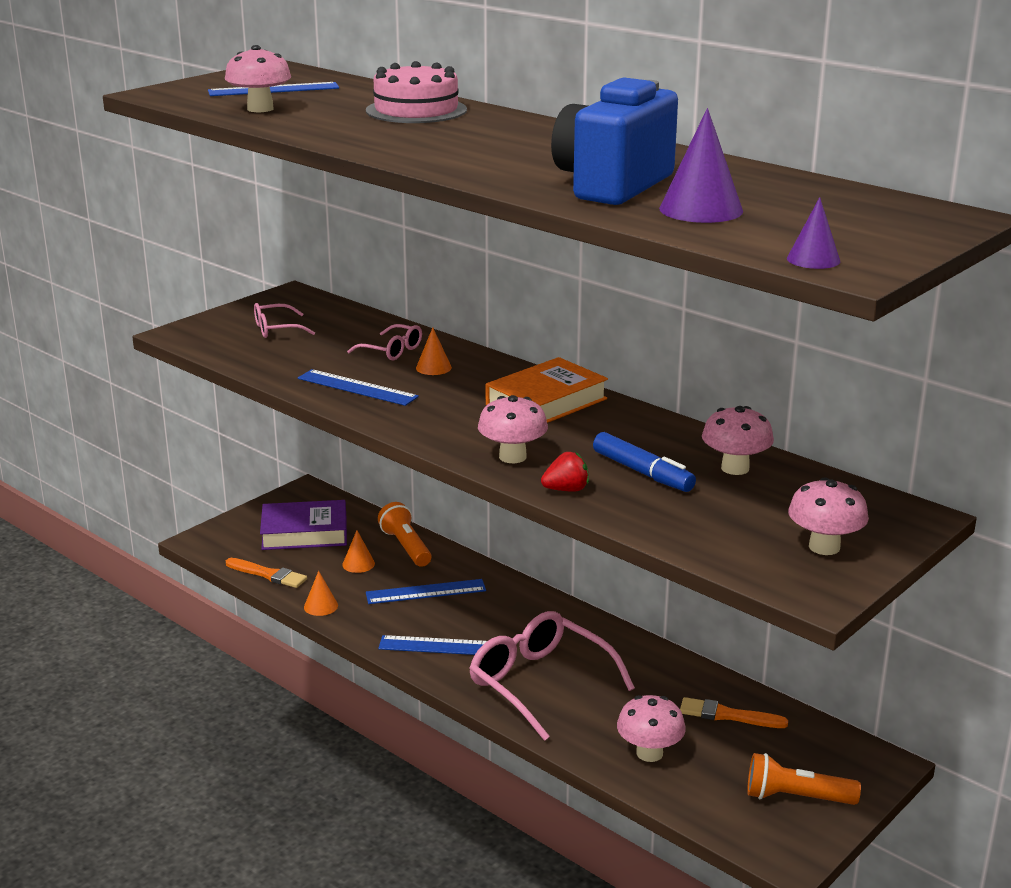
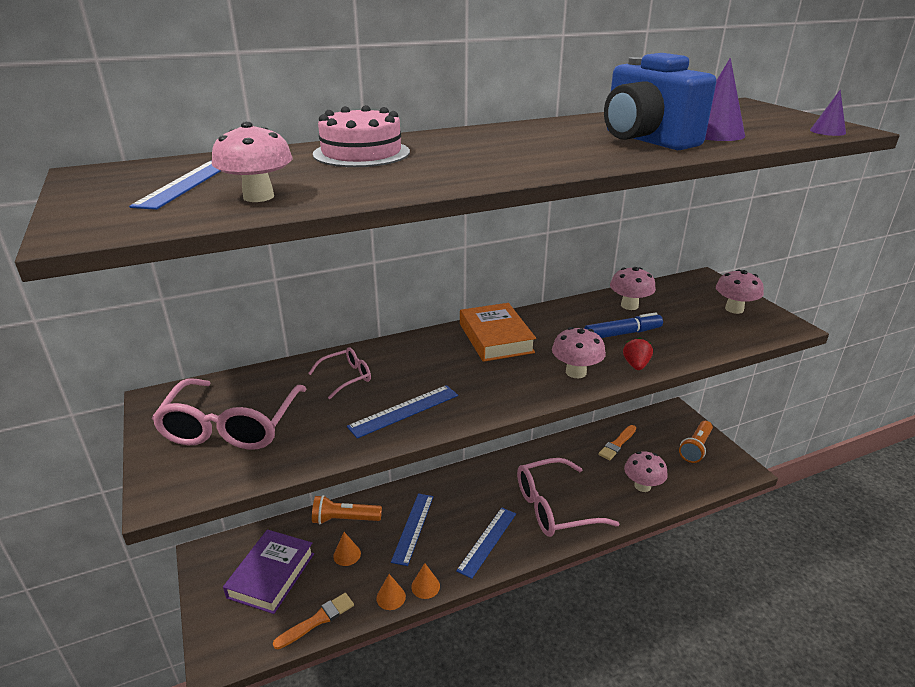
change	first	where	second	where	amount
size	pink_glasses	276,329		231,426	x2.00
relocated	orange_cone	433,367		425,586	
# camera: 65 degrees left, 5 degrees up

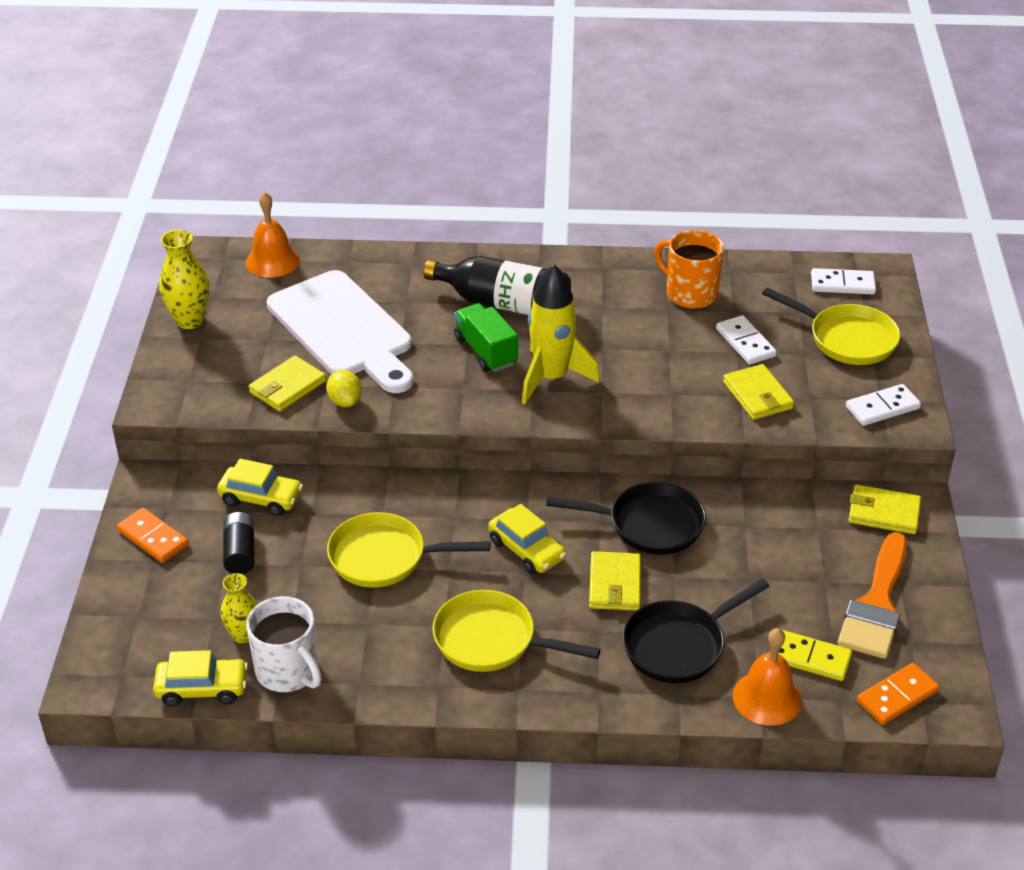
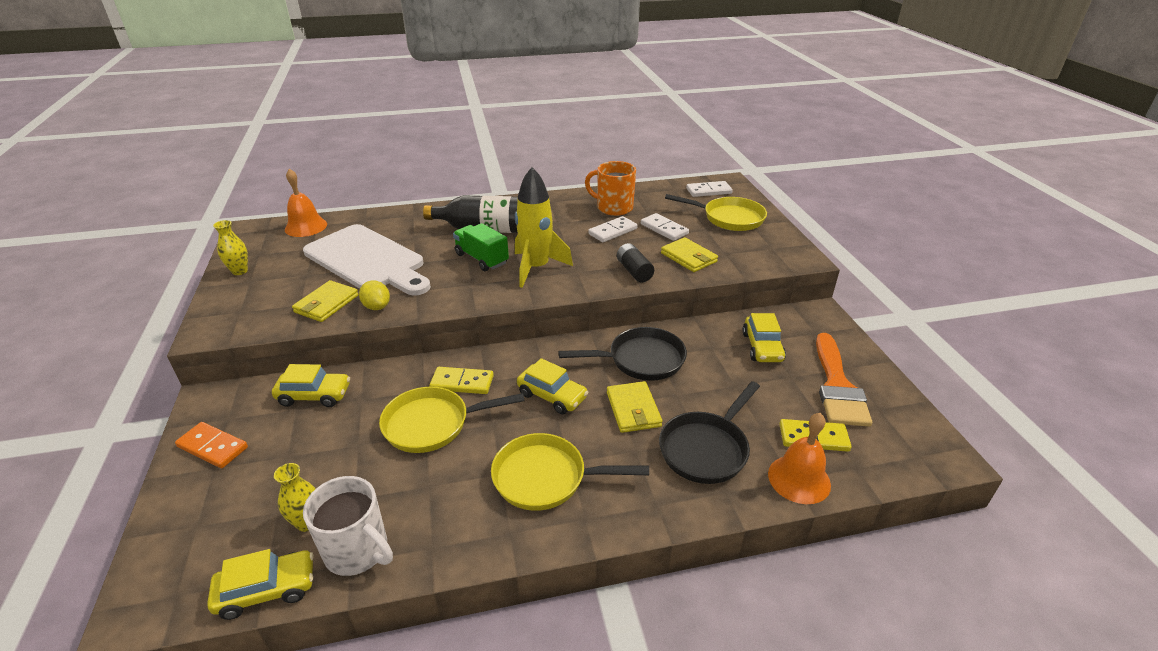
change	first	where	second	where	amount
size	yellow_vase	190,320		240,271	x0.66
appeared			yellow_domino	462,383	
relocated	white_domino	882,408		613,231	
relocated	black_battery	240,552		634,271	
appeared			yellow_car	762,347	
missing	yellow_wallet	883,513			
missing	orange_domino	897,696			
# camera: 15 degrees left, 5 degrees down

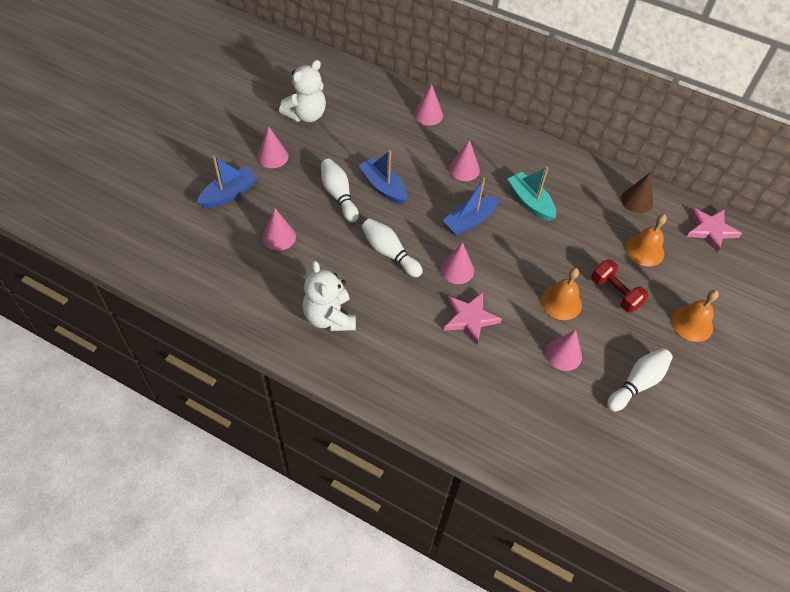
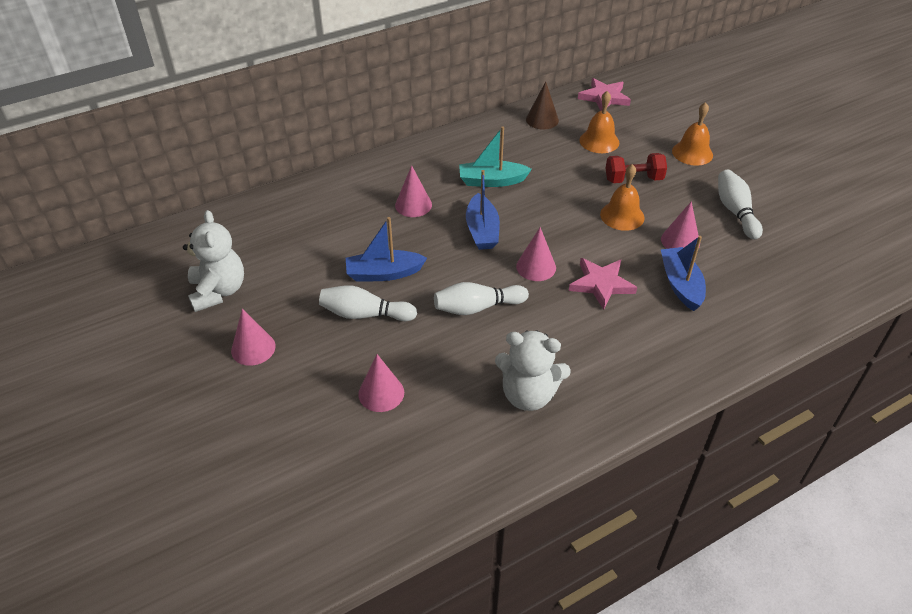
change	first	where	second	where	amount
relocated	blue_boat	229,194		681,284	
missing	pink_cone	428,114			
# camera: 55 degrees left, 10 degrees down

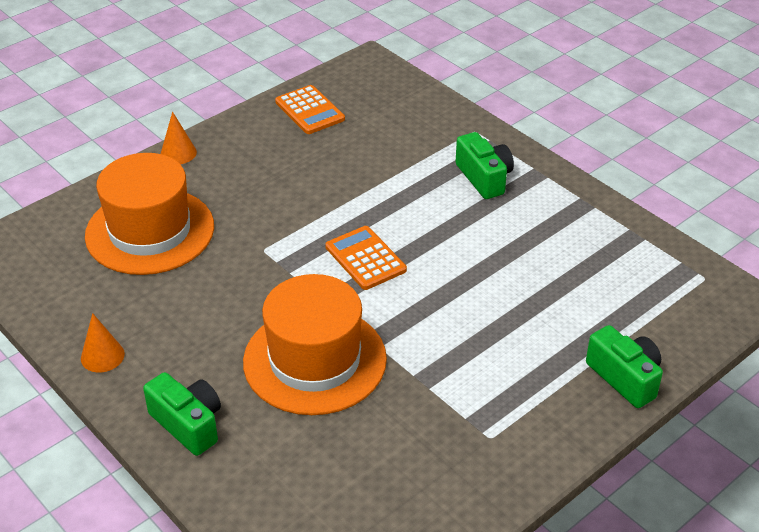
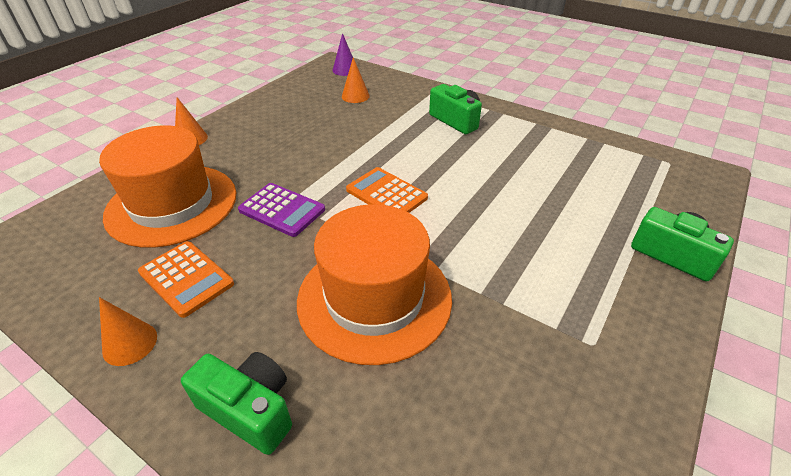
change	first	where	second	where	amount
relocated	orange_calculator	309,110		186,278	
appeared			purple_calculator	282,210	
appeared			purple_cone	345,70	
appeared			orange_cone	355,96	
# camera: 15 degrees left, 0 degrees up

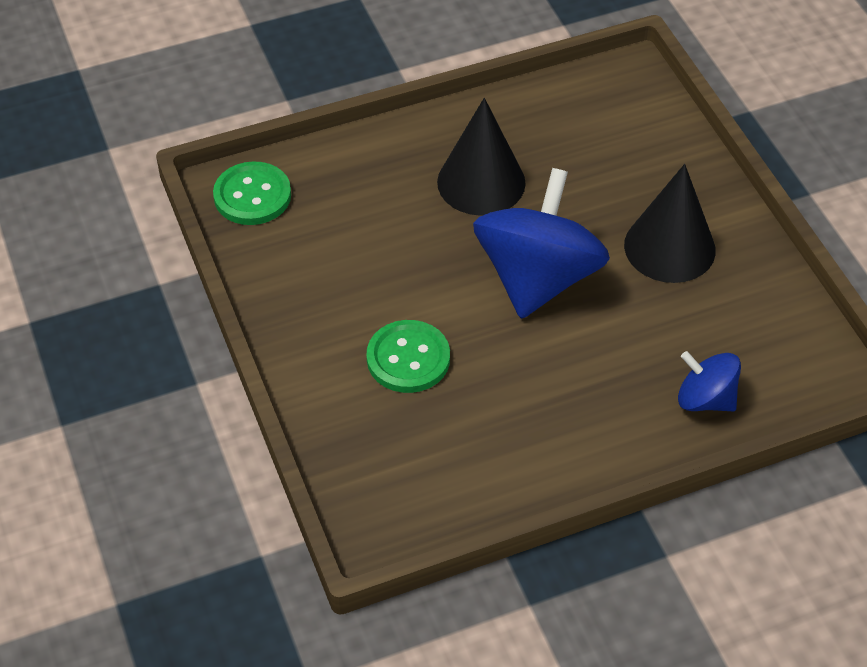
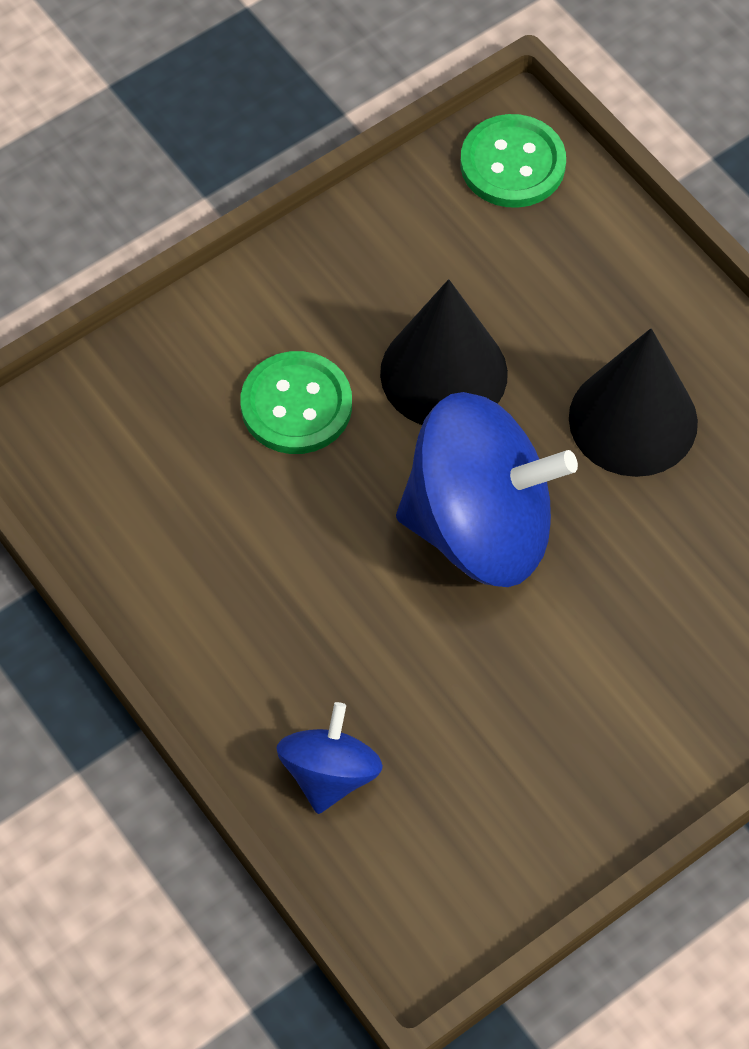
change	first	where	second	where	amount
relocated	black_cone	669,247		443,373	
# camera: 75 degrees right, 10 degrees up

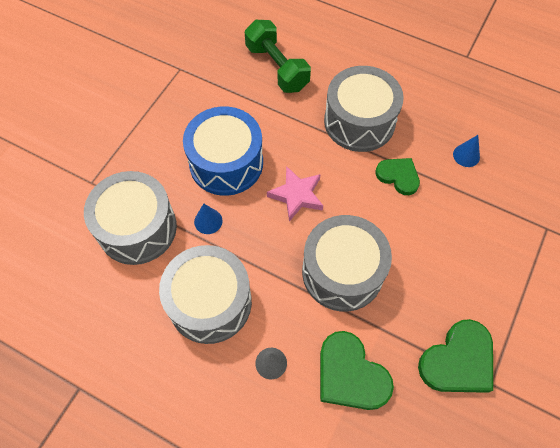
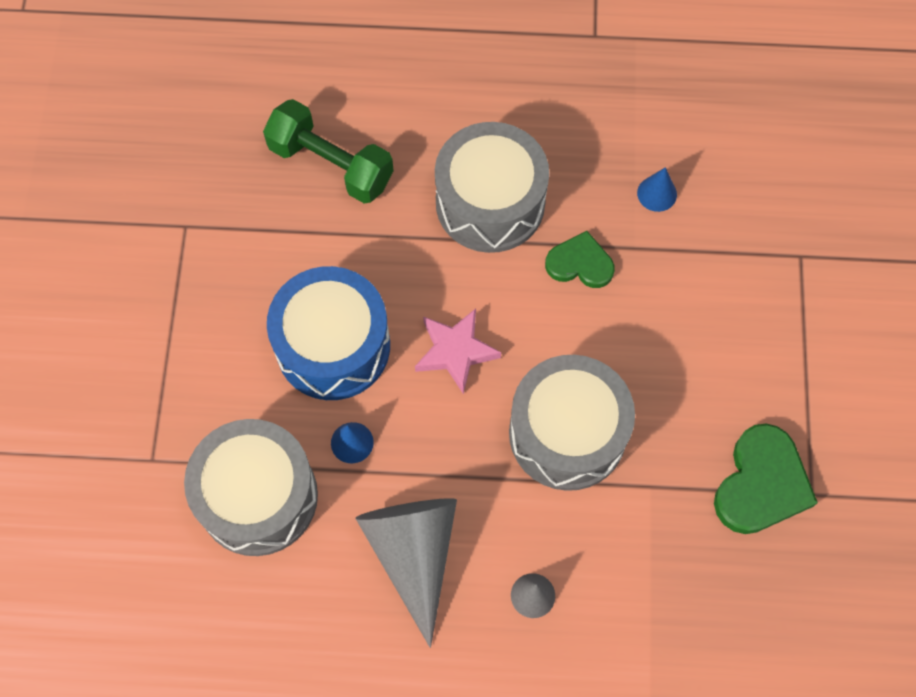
change	first	where	second	where	amount
exchanged	grey_drum	210,302	grey_cone	413,553	
missing	green_heart	350,374			
# camera: 25 degrees left, 5 degrees up

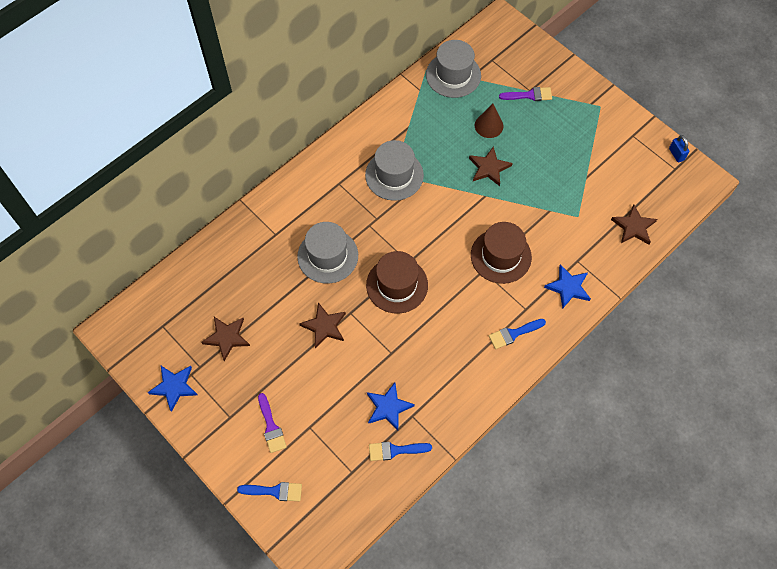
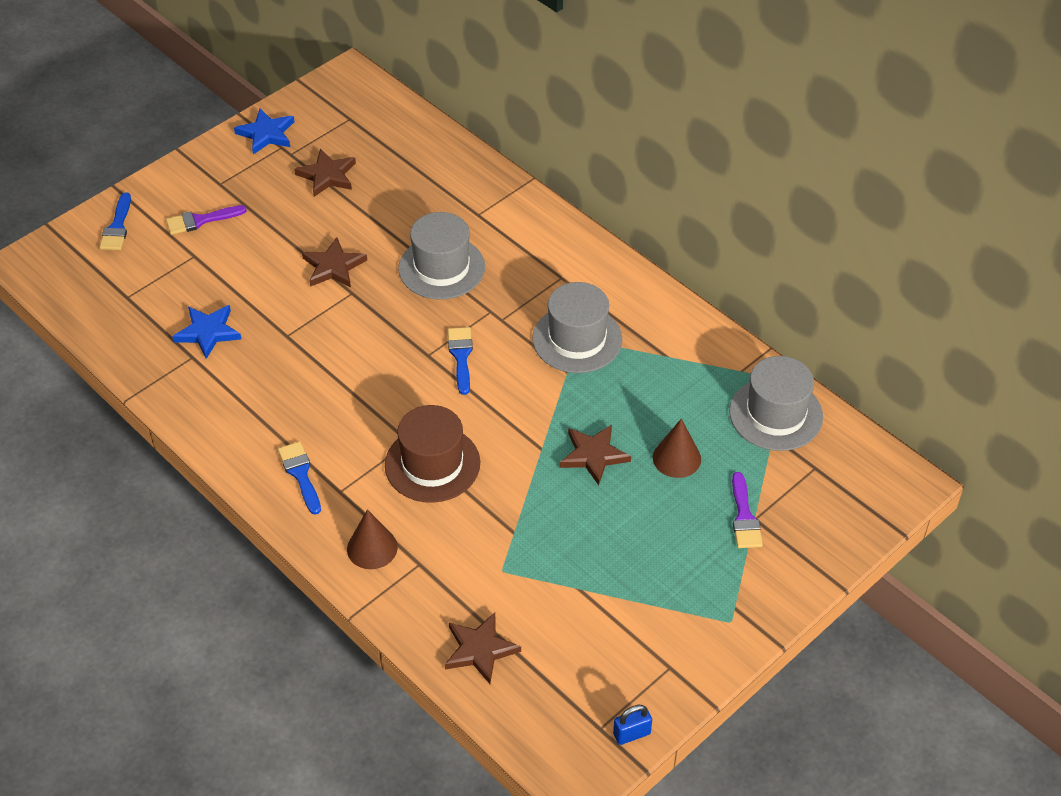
change	first	where	second	where	amount
exchanged	blue_star	568,287	brown_cone	372,548	
relocated	blue_brush	395,450		461,356	
missing	brown_hat	397,285			
# camera: 90 degrees right, 15 degrees down

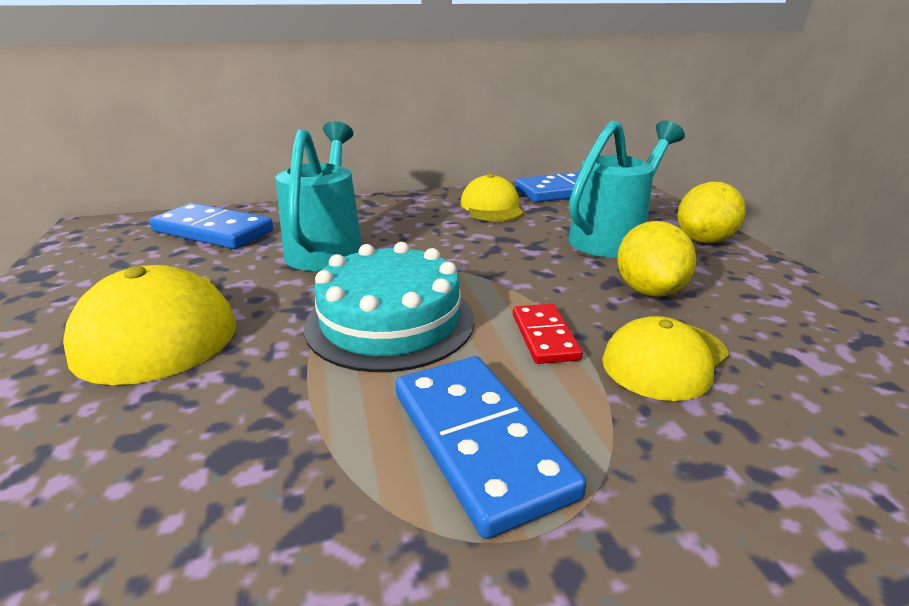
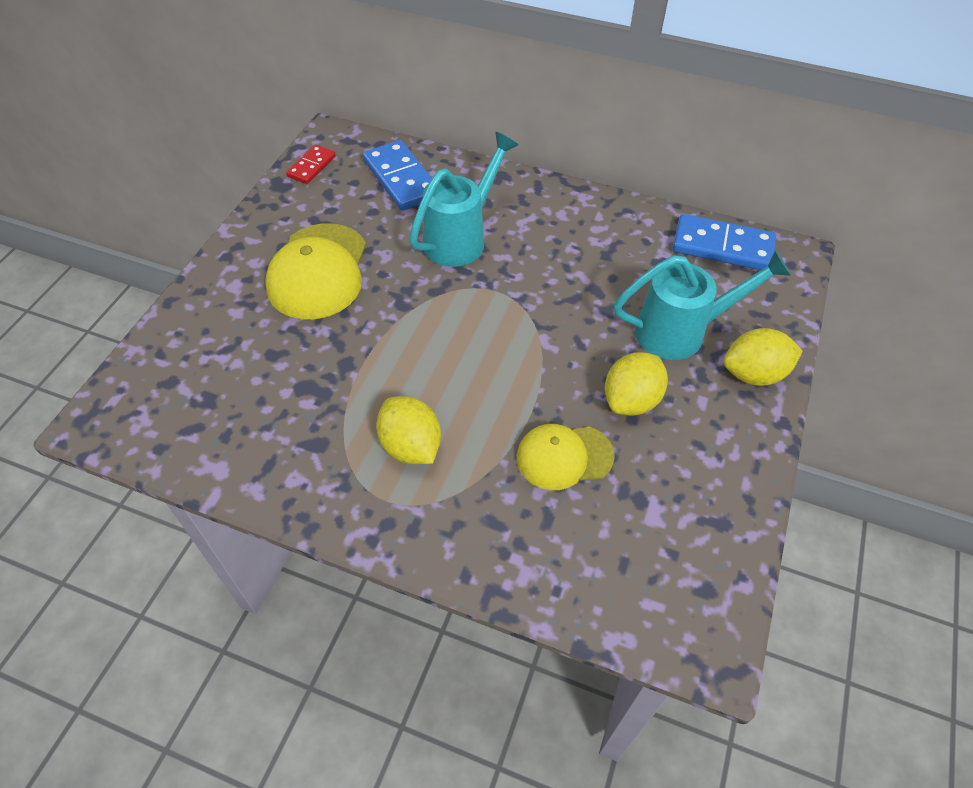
change	first	where	second	where	amount
relocated	red_domino	544,336		311,166	
exchanged	blue_domino	479,442	yellow_lemon	410,446	
missing	turquoise_cake	390,321			
missing	yellow_cap	491,207			
# camera: 35 degrees right, 25 degrees up

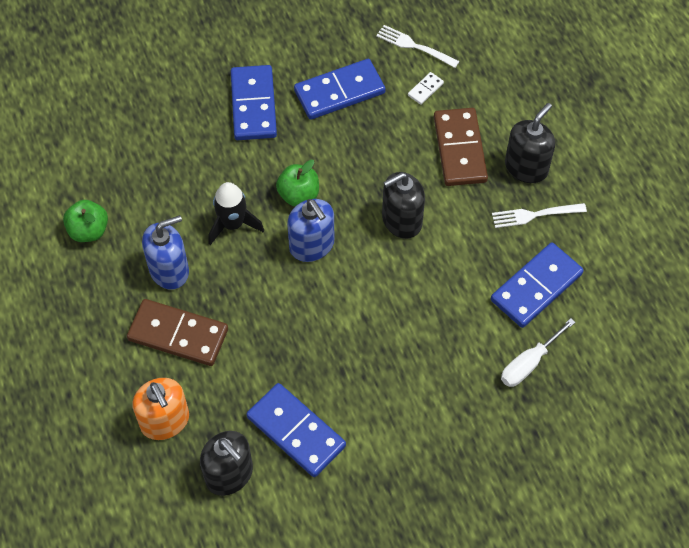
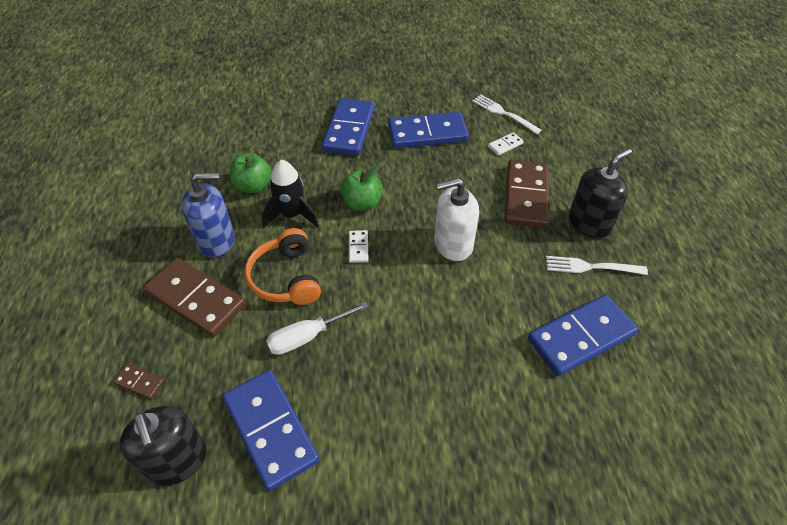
change	first	where	second	where	amount
exchanged	orange_soap_dispenser	165,421	brown_domino	139,382	
relocated	green_apple	89,230		253,186	
appeared			orange_headphones	286,278	
relocated	white_screwdriver	529,363		307,336	
exchanged	blue_soap_dispenser	312,245	white_domino	358,247	
colour	black_soap_dispenser	401,220	white_soap_dispenser	453,244	
# camera: 15 degrees right, 10 degrees down

